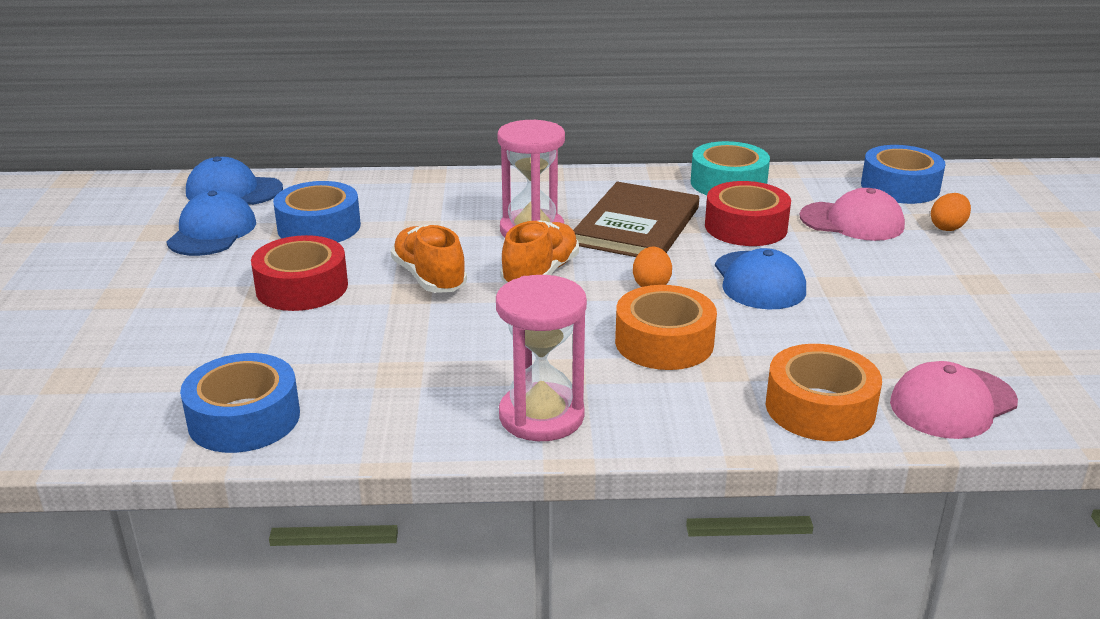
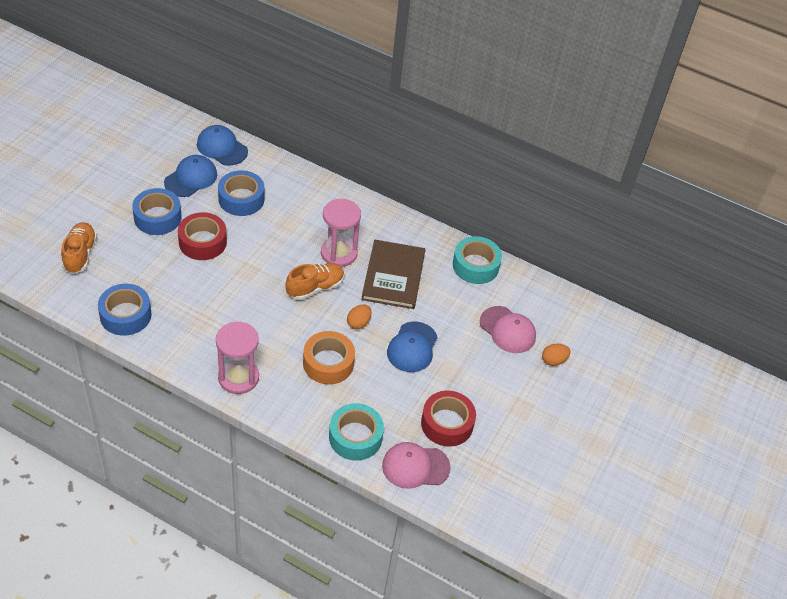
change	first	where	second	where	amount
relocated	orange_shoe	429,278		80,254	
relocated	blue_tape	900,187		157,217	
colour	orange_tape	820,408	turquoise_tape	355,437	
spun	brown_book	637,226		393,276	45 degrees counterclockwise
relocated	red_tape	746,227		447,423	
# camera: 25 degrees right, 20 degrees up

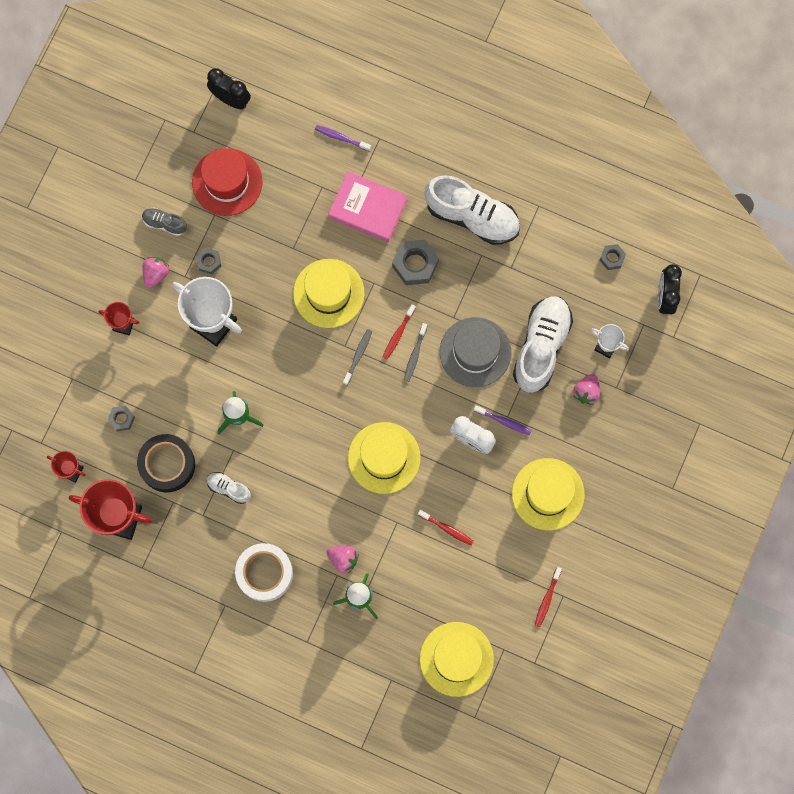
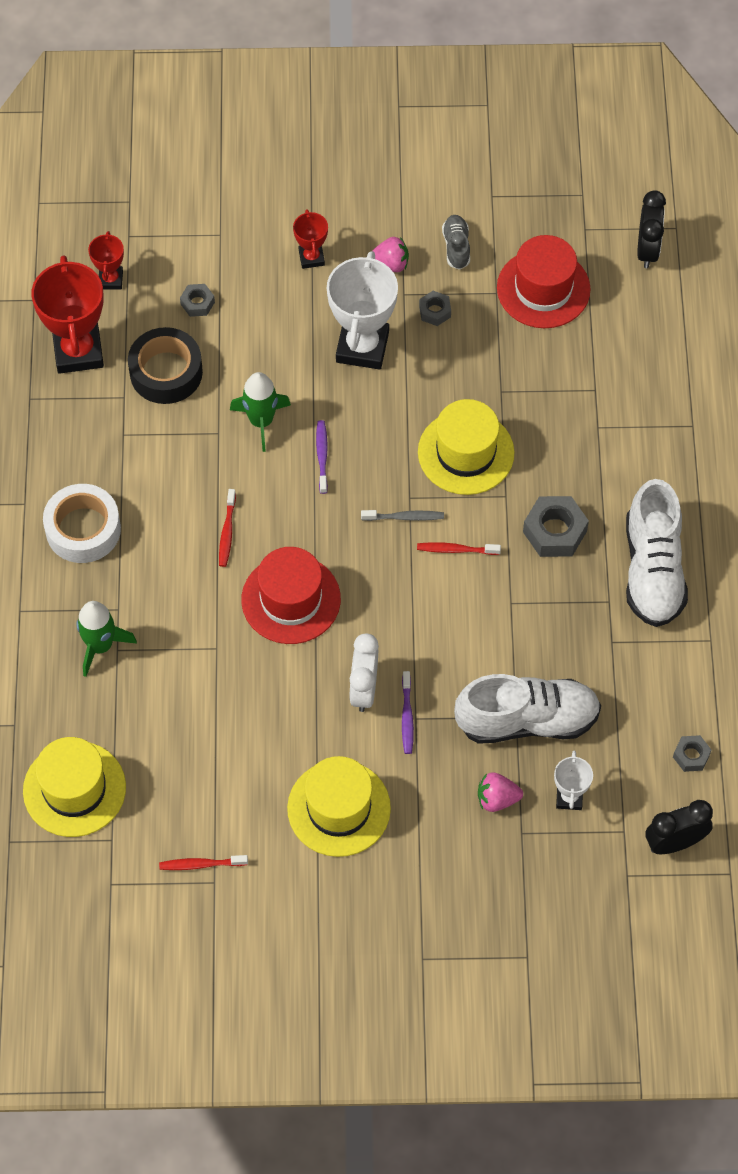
change	first	where	second	where	amount
relocated	red_toothbrush	447,529		227,532	
colour	yellow_hat	384,458	red_hat	291,599	
relocated	purple_toothbrush	341,138		322,456	
missing	white_shoe	229,488			
missing	pink_strawberry	343,559			
missing	pink_book	368,209			
missing	grey_toothbrush	415,355			
missing	grey_hat	475,352			
# camera: 65 degrees right, 15 degrees down

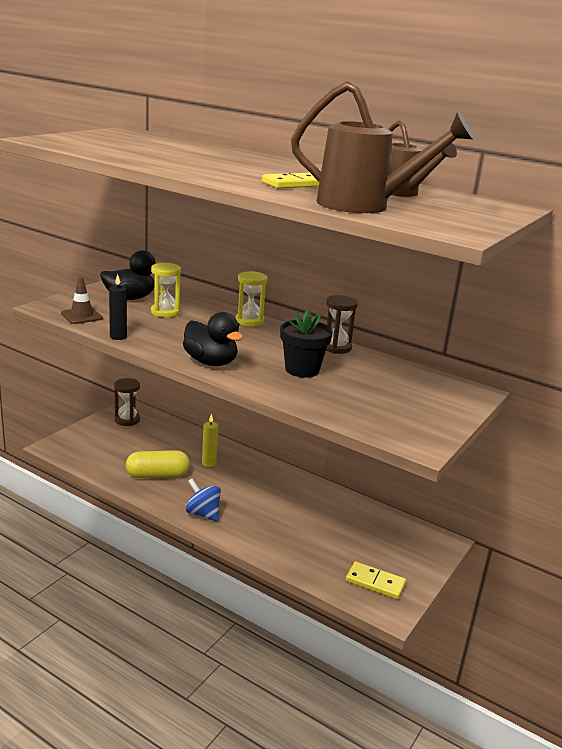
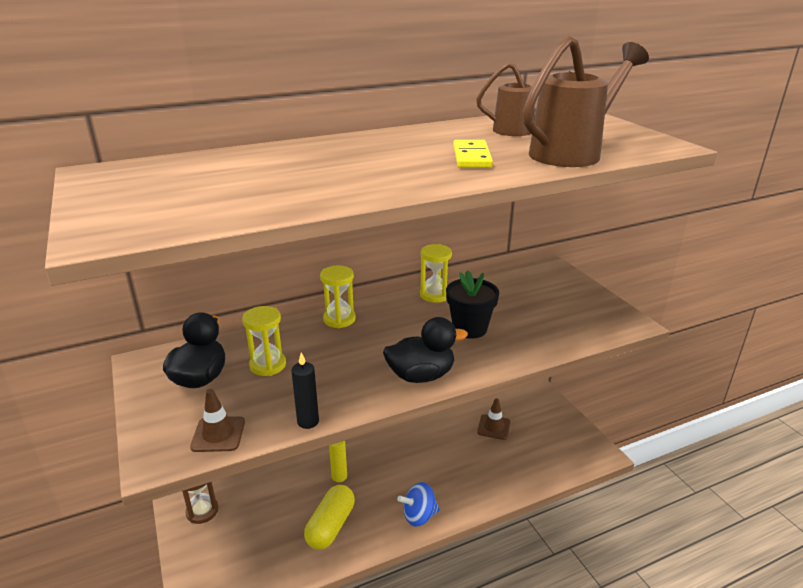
change	first	where	second	where	amount
colour	brown_hourglass	336,347	yellow_hourglass	434,295	
appeared			brown_traffic_cone	493,427	
missing	yellow_domino	375,582			
# camera: 55 degrees left, 5 degrees up

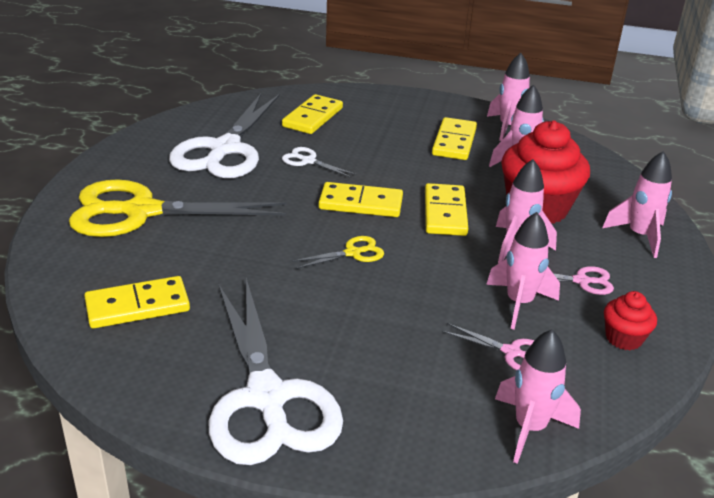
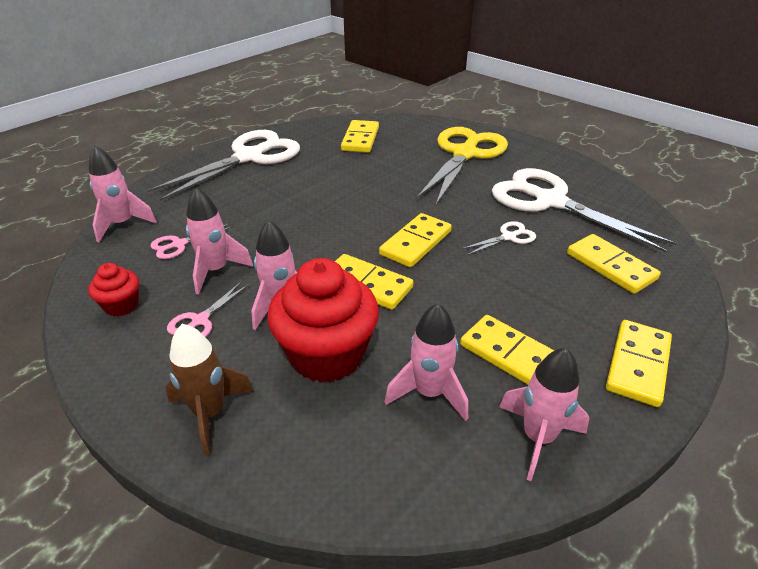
change	first	where	second	where	amount
spun	white_scissors	267,398		249,157	120 degrees clockwise
colour	pink_rocket	639,236	brown_rocket	210,414	
appeared			yellow_domino	637,364	
missing	yellow_scissors	353,253			
# camera: 120 degrees right, 5 degrees up

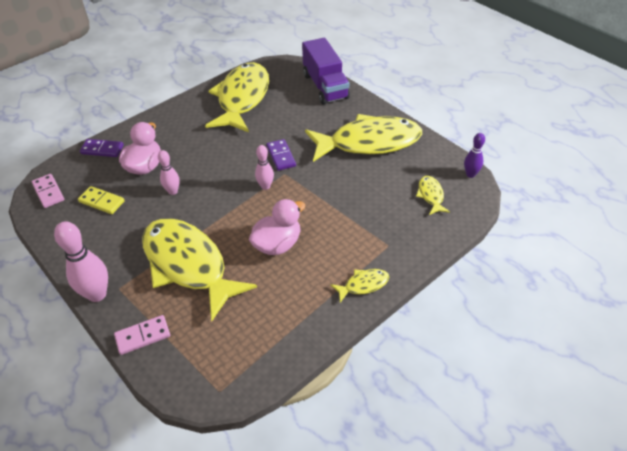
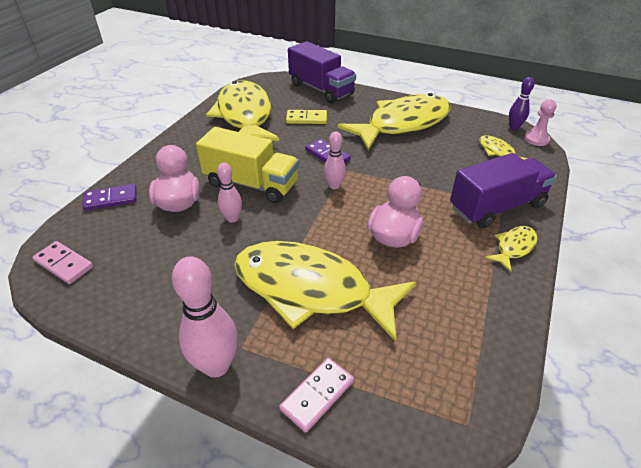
change	first	where	second	where	amount
appeared			yellow_truck	251,184	
relocated	yellow_domino	101,202		306,119	
appeared			purple_truck	497,207	
appeared			pink_pawn	536,139	
# camera: 25 degrees left, 5 degrees down

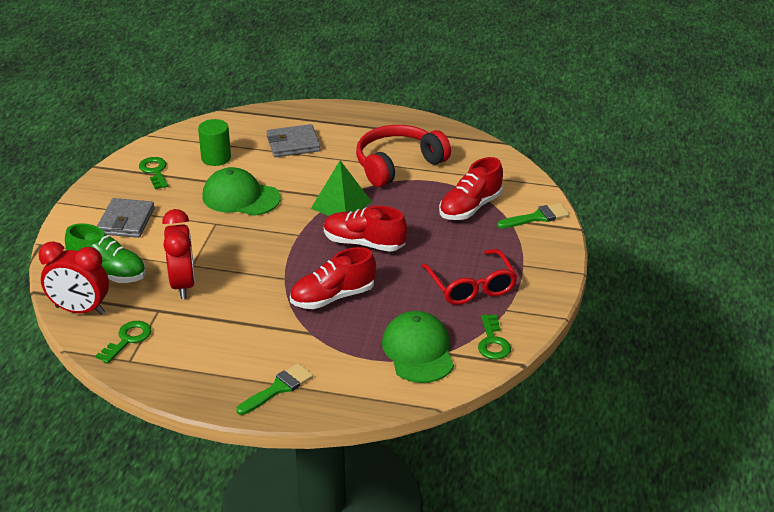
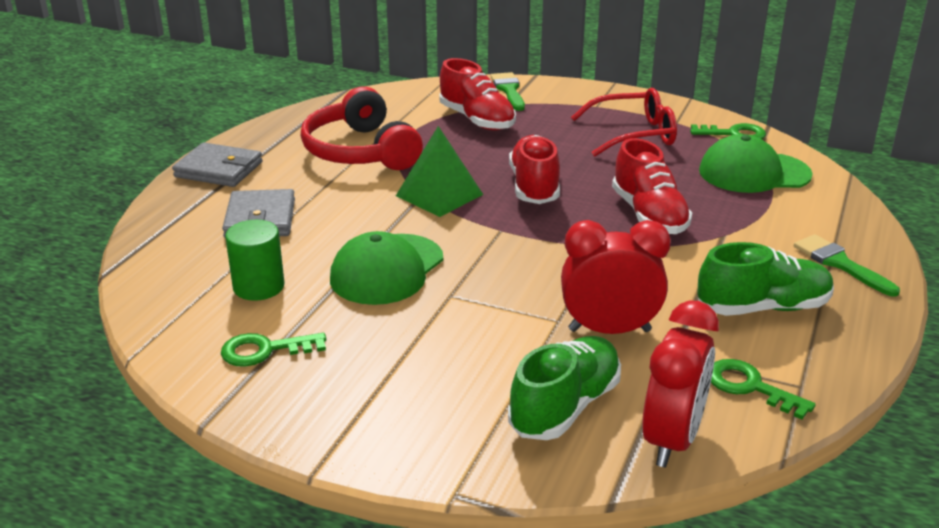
change	first	where	second	where	amount
relocated	grey_wallet	126,221		219,169	
spun	red_shoe	364,243		534,187	150 degrees clockwise
appeared			green_shoe	763,308	
# camera: 80 degrees left, 5 degrees down

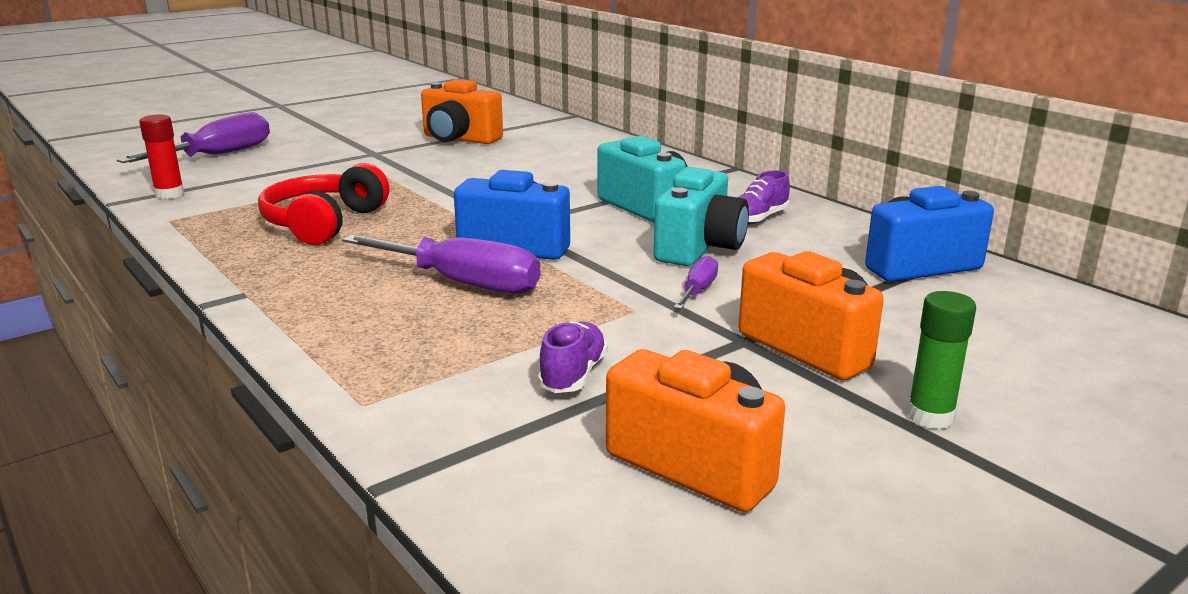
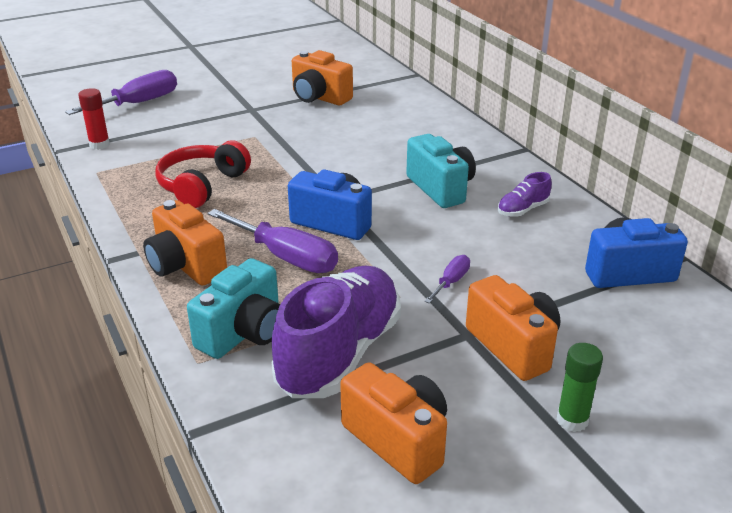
change	first	where	second	where	amount
appeared			orange_camera	185,266	
relocated	turquoise_camera	699,248		243,333	
size	purple_shoe	573,375		339,353	x2.32
# camera: 10 degrees right, 10 degrees up

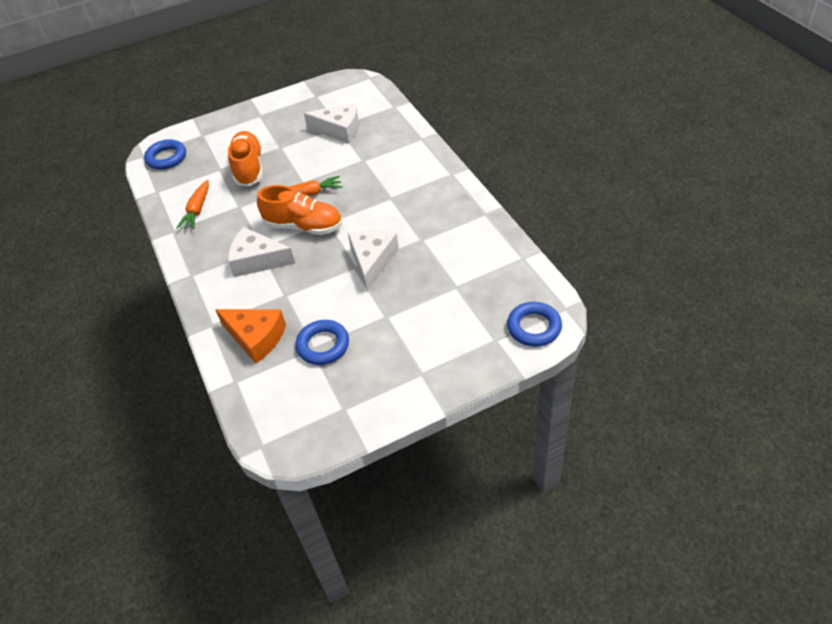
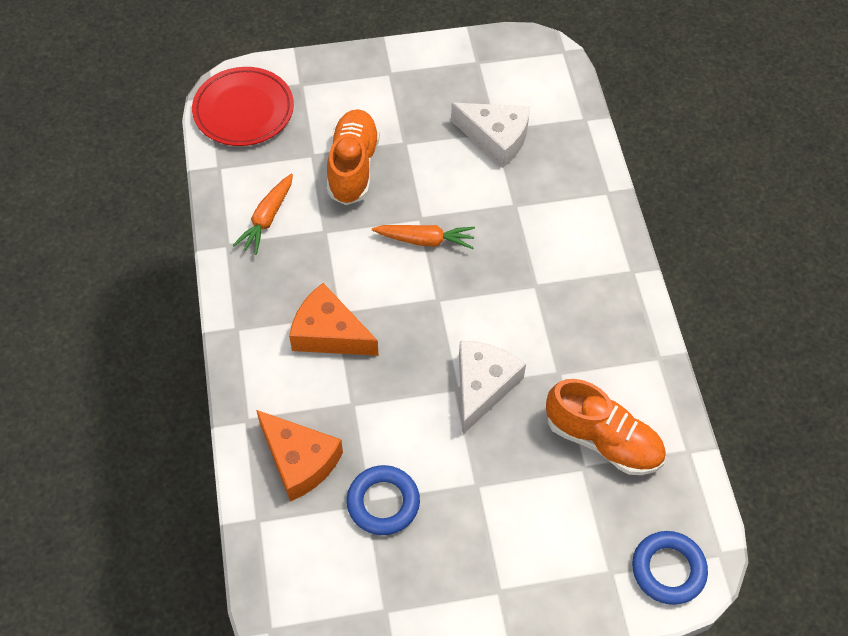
change	first	where	second	where	amount
exchanged	blue_ring	166,158	red_plate	243,110	
colour	white_cheese	257,260	orange_cheese	329,333	
relocated	orange_shoe	304,226		603,440	
# camera: 10 degrees right, 10 degrees up

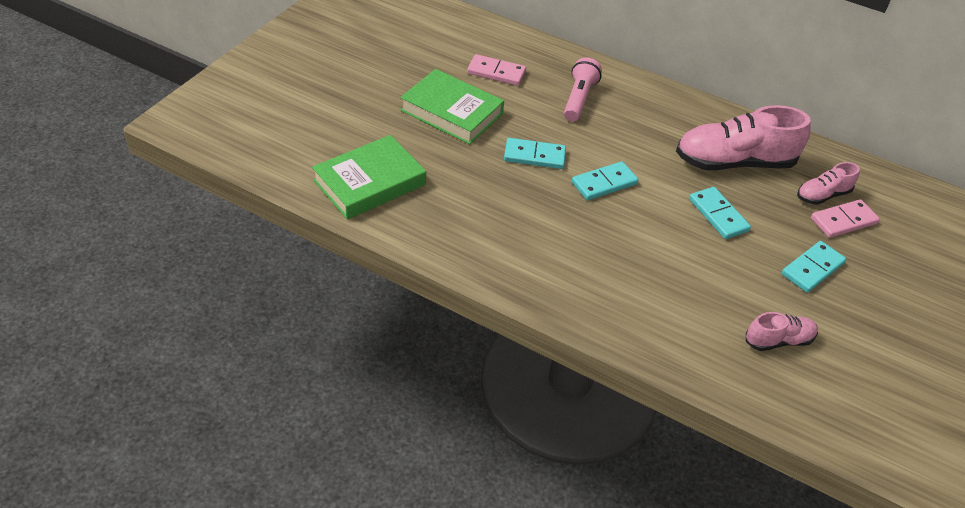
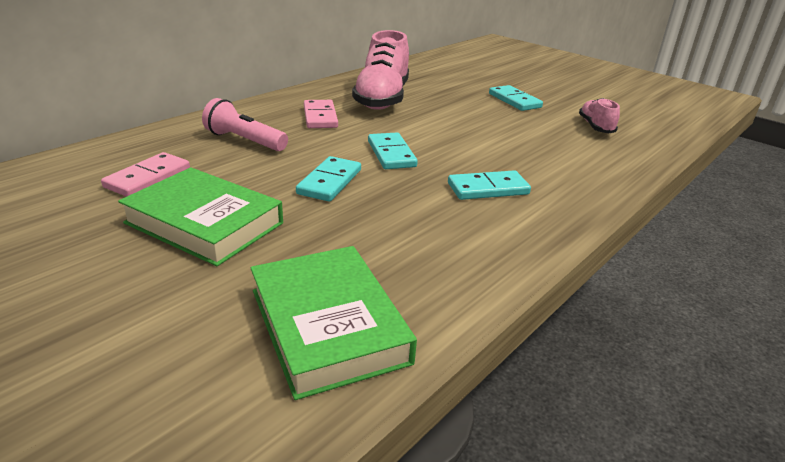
change	first	where	second	where	amount
spun	green_book	452,112		204,223	75 degrees clockwise
relocated	pink_domino	843,221		320,117	
relocated	turquoise_domino	718,215		488,189	
missing	pink_shoe	822,195			
# camera: 75 degrees left, 15 degrees down

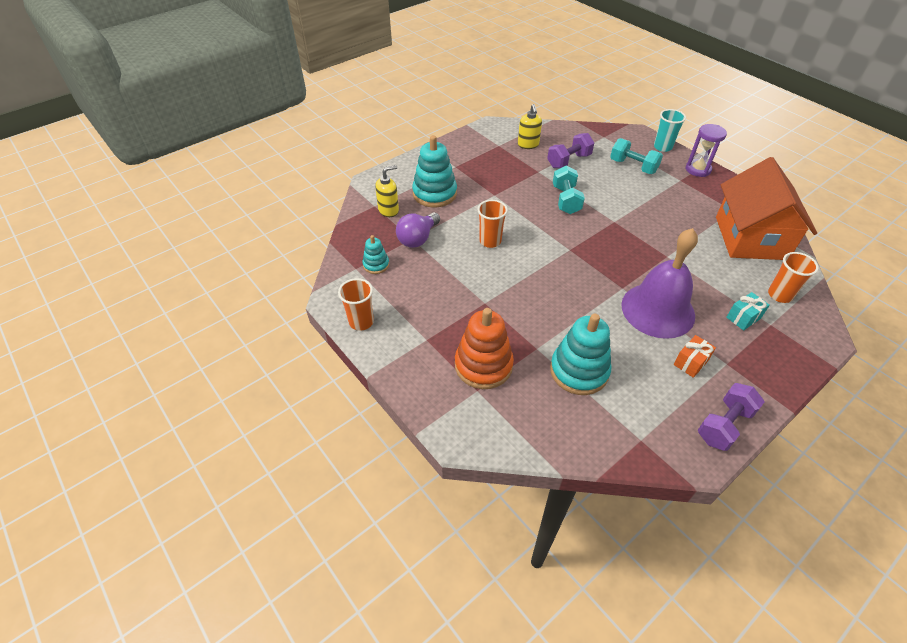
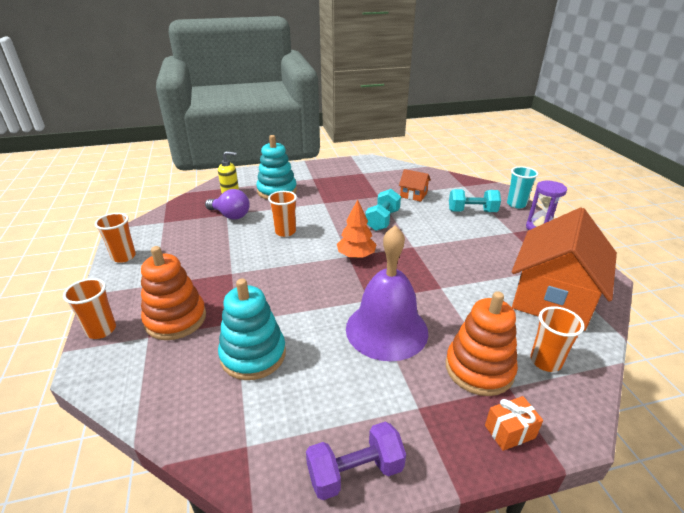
change	first	where	second	where	amount
appeared			orange_cup	101,330	
spun	purple_light_bulb	418,239		230,215	120 degrees counterclockwise
appeared			orange_tree	356,255	
exchanged	purple_dumbbell	569,161	orange_house	413,195	
exchanged	turquoise_gift	743,318	orange_stacking_toy	479,369	
spun	turquoise_dumbbell	633,166		472,211	60 degrees counterclockwise
relocated	orange_gift	690,362		509,431	
missing	turquoise_stacking_toy	376,265			
missing	yellow_soap_dispenser	528,145			
# camera: 25 degrees right, 15 degrees down

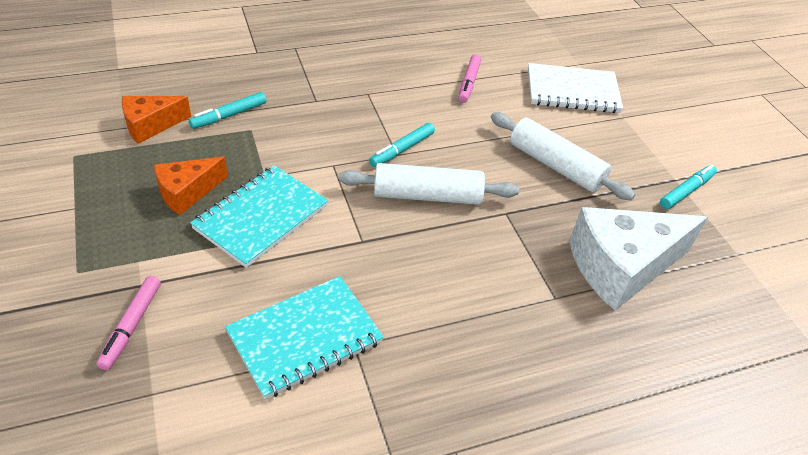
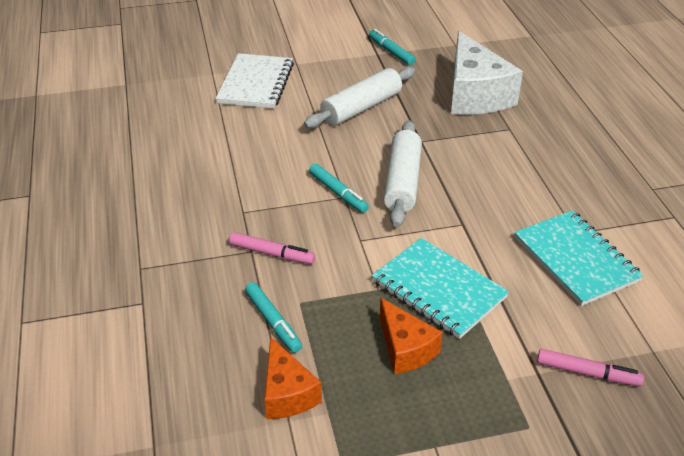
change	first	where	second	where	amount
relocated	pink_marker	468,83		272,254	
# camera: 80 degrees left, 5 degrees down

